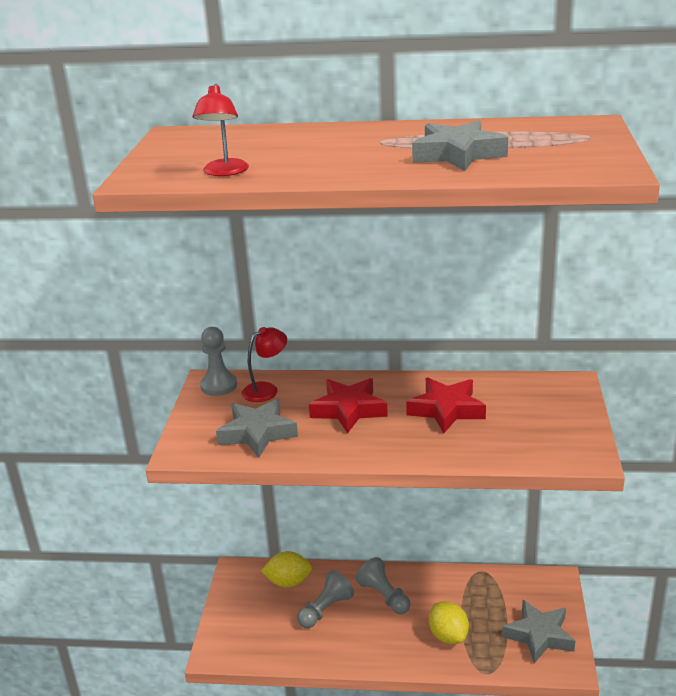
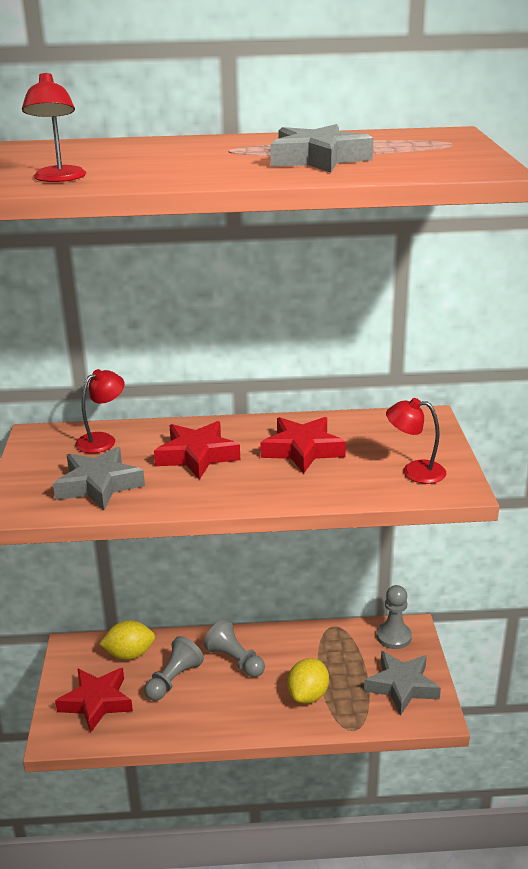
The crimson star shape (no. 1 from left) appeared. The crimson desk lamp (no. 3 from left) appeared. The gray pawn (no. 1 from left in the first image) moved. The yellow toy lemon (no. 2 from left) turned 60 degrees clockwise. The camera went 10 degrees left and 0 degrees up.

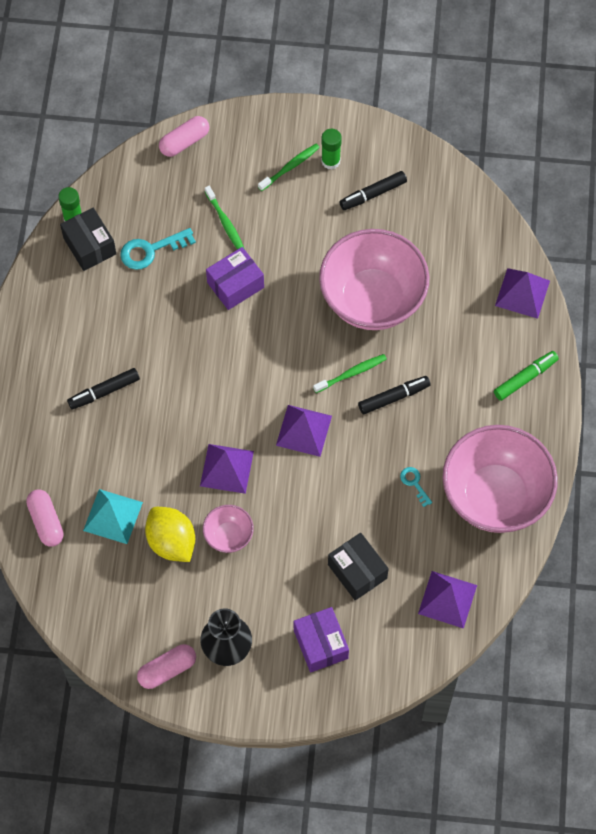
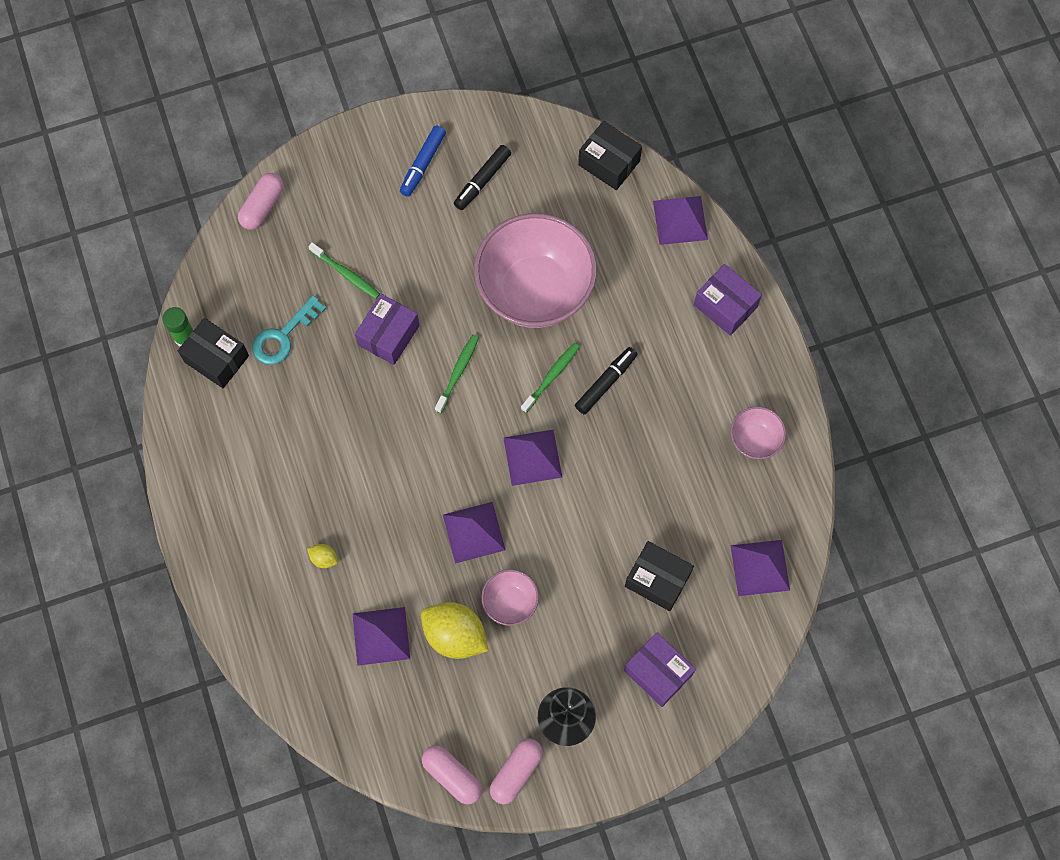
The ebony marker (no. 1 from left) disappeared. The aqua latchkey (no. 2 from left) disappeared. The yellow toy lemon (no. 1 from left) appeared. The ebony parcel (no. 2 from left) appeared. The rose-pink pill shape (no. 1 from left in the first image) moved. The leaf-green tooth brush (no. 2 from left) moved. The leaf-green glue stick (no. 2 from left) was replaced by the cobalt marker. The leaf-green marker was replaced by the purple parcel (no. 3 from left). The aqua pyramid became the purple pyramid (no. 1 from left). The rose-pink deep dish (no. 3 from left) changed to 0.45 times the size. The camera went 25 degrees left and 5 degrees up.

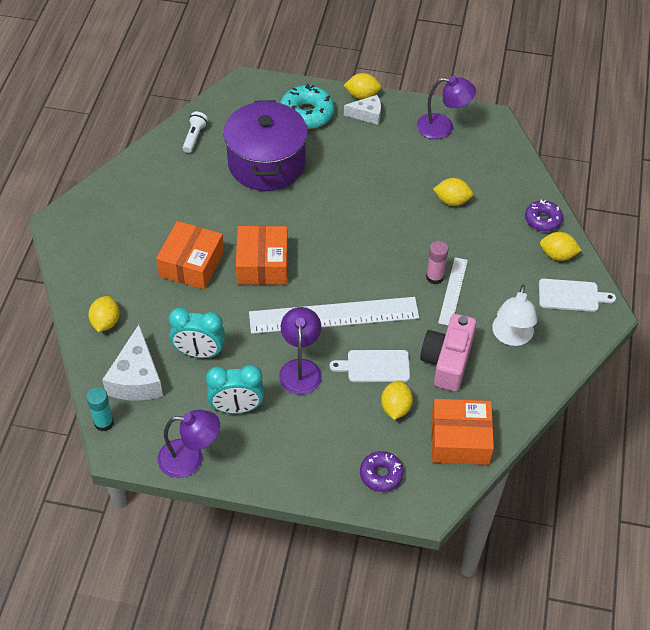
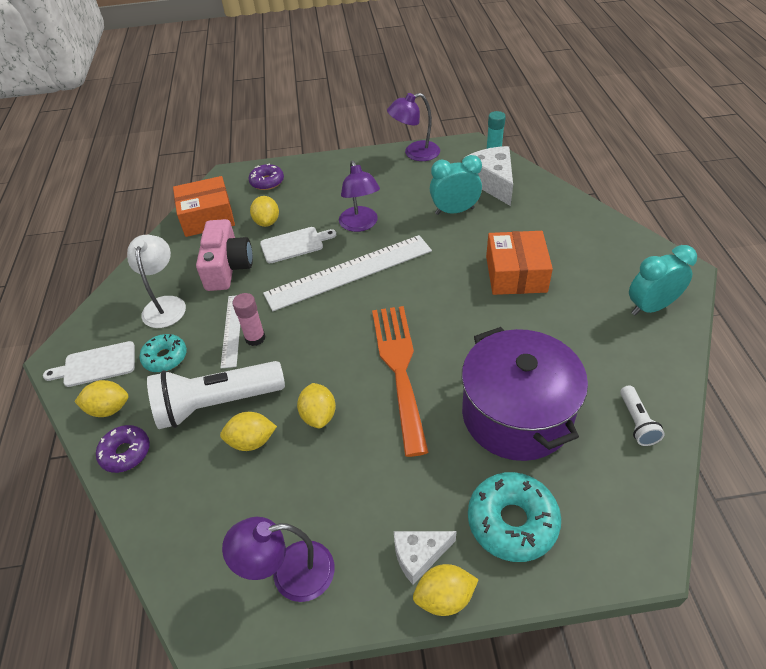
The orange-coloured parcel (no. 2 from left) disappeared. The aqua glazed donut (no. 1 from left) appeared. The snow-white torch (no. 1 from left) appeared. The orange-coloured dinner fork appeared. The yellow toy lemon (no. 1 from left in the first image) moved. The aqua clock (no. 2 from left) moved. The camera went 165 degrees right and 5 degrees down.

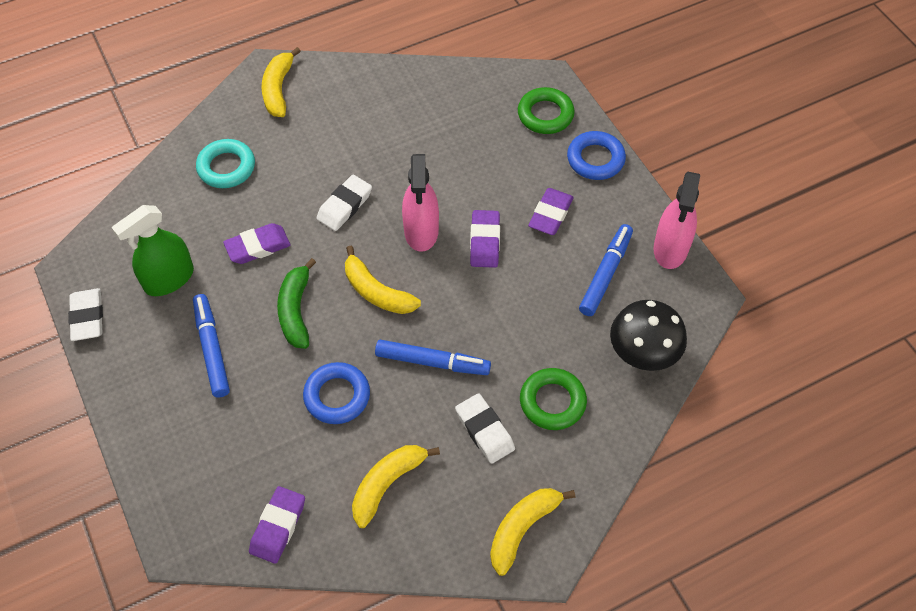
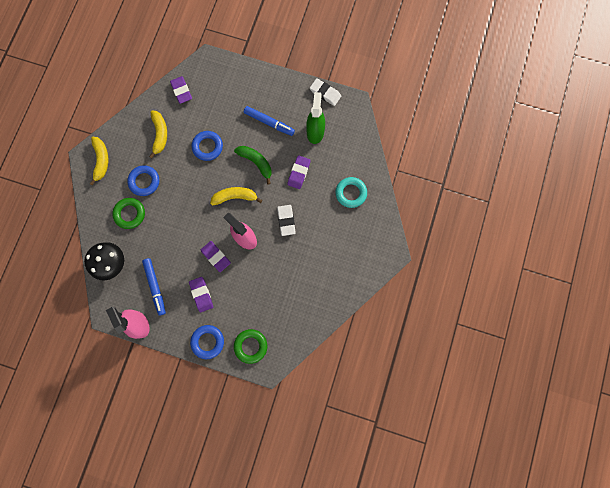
The yellow toy banana (no. 1 from left) disappeared. The cobalt marker (no. 2 from left) disappeared. The snow-white gum eraser (no. 3 from left) was replaced by the cobalt ring (no. 1 from left). The camera went 135 degrees right and 20 degrees up.

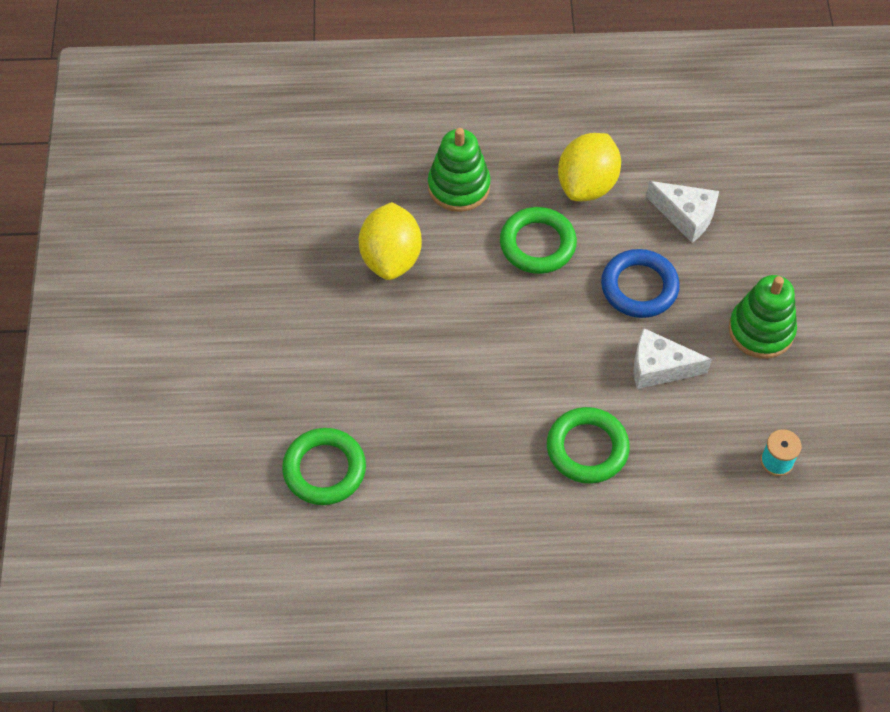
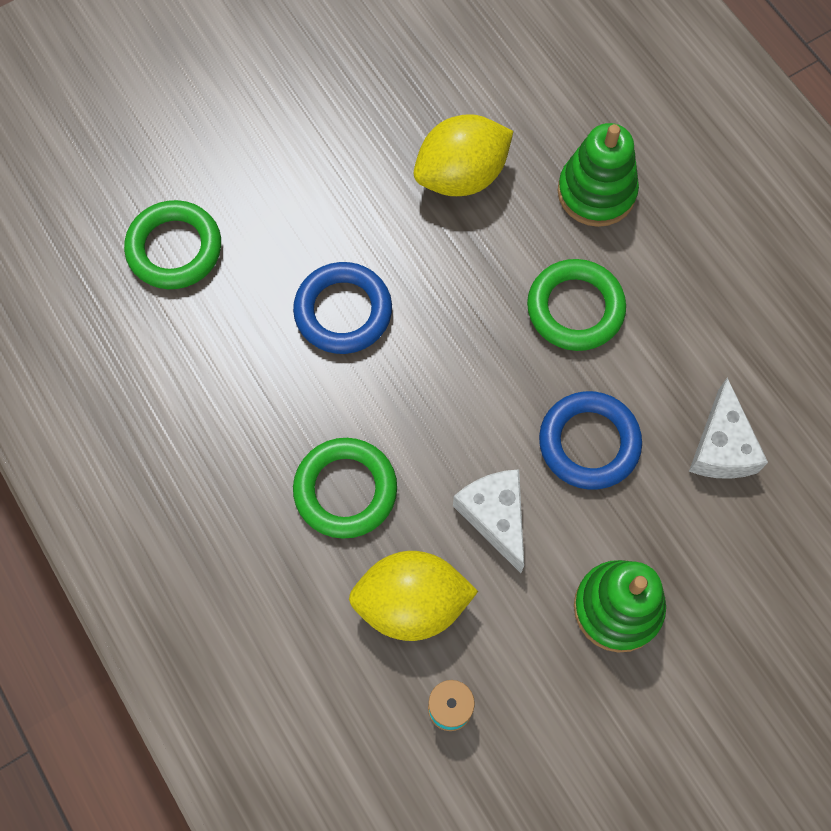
The cobalt ring (no. 1 from left) appeared. The yellow toy lemon (no. 2 from left in the first image) moved. The camera went 60 degrees right and 10 degrees up.

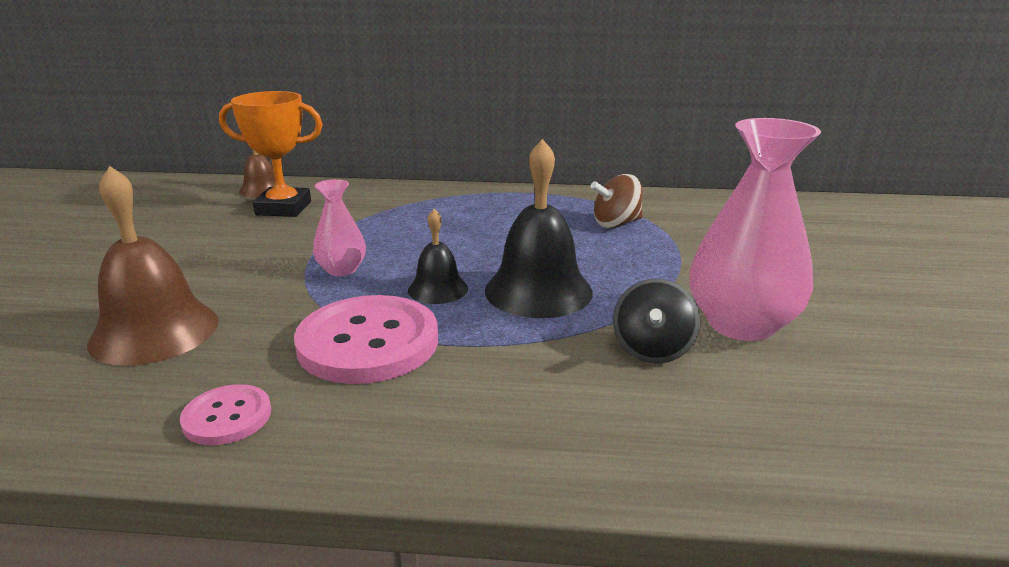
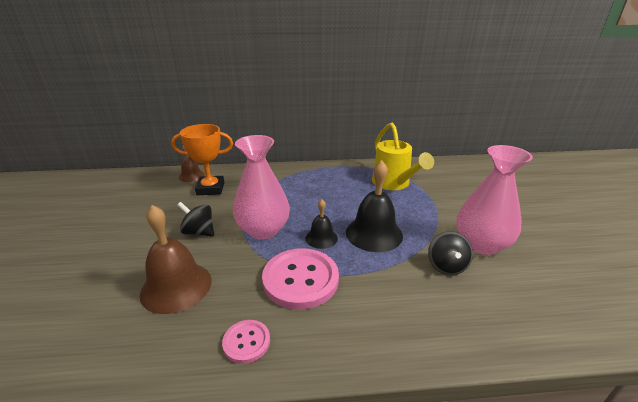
The ebony spinning top (no. 1 from left) appeared. The dark brown spinning top was replaced by the yellow watering can. The rose-pink vase (no. 1 from left) changed to 1.92 times the size. The camera went 10 degrees left and 5 degrees up.

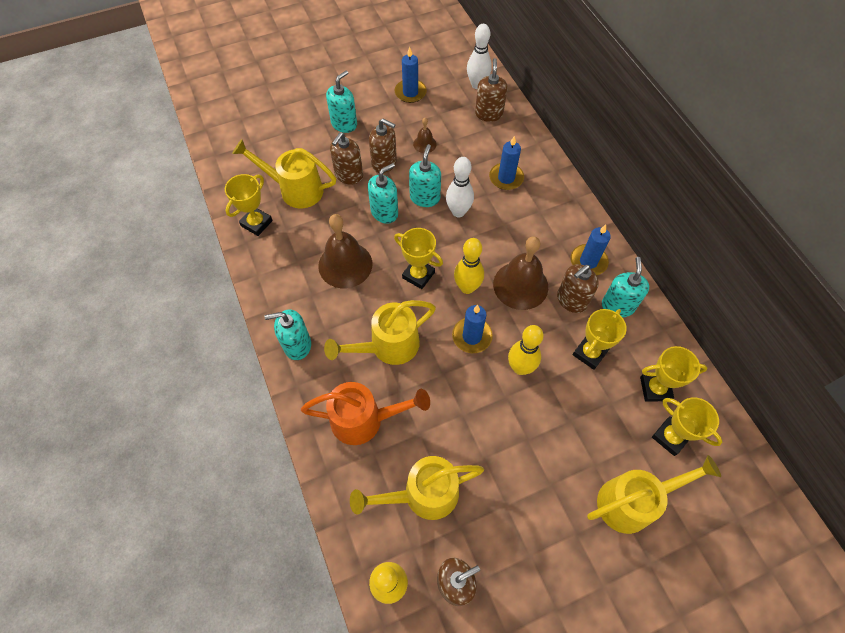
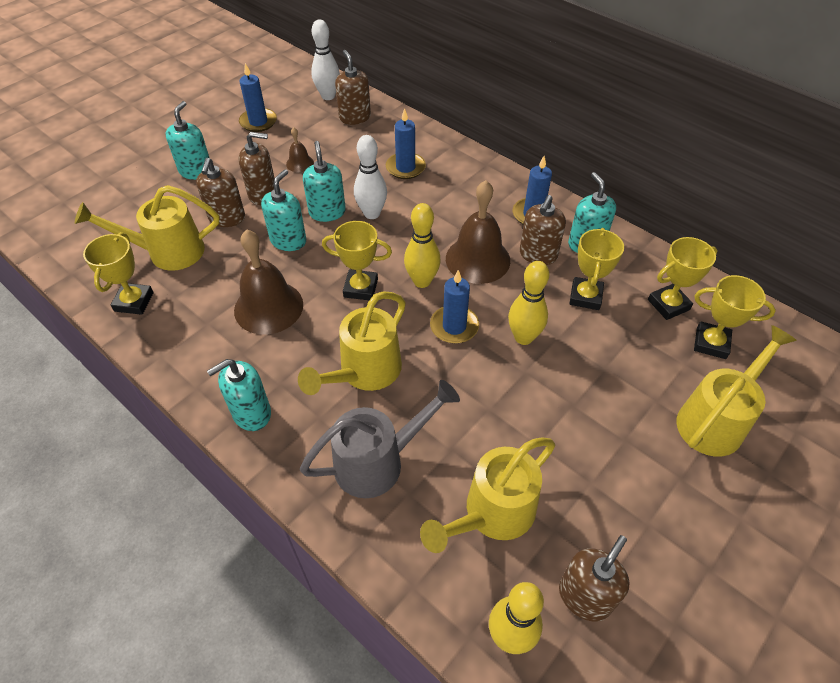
The orange-coloured watering can became the gray watering can. The camera went 25 degrees left and 10 degrees down.

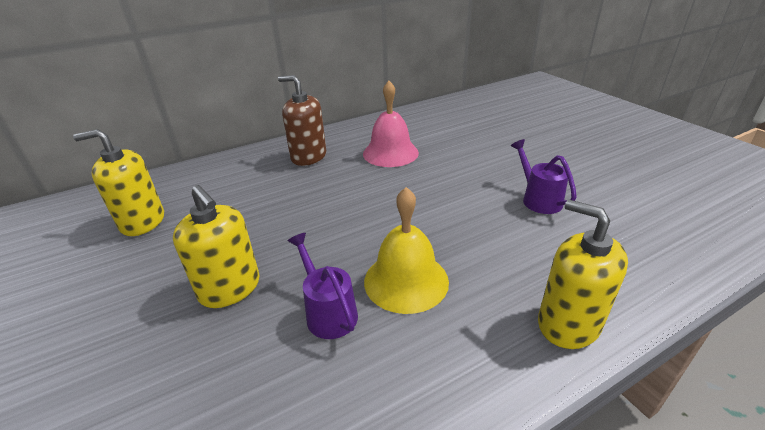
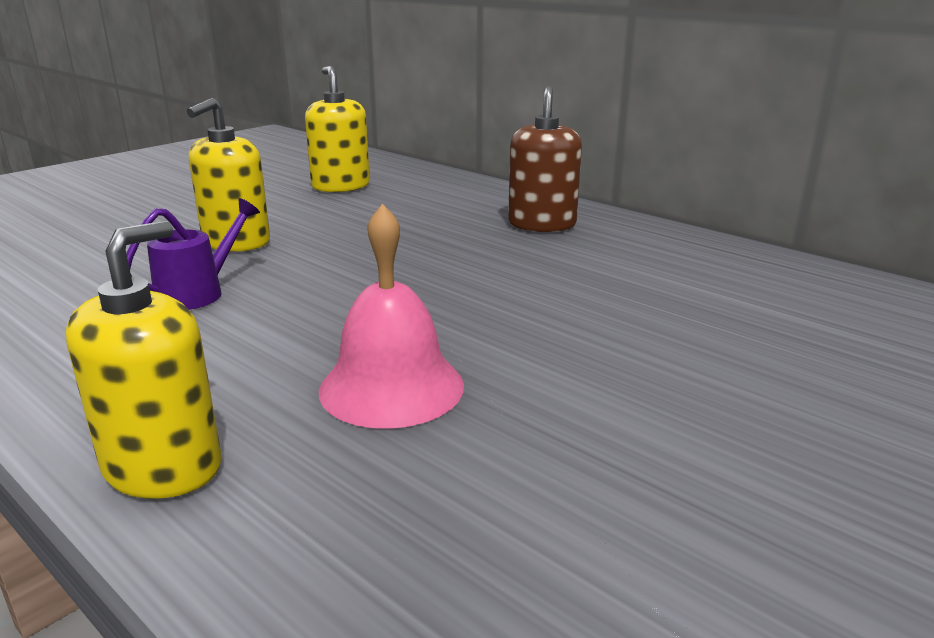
The yellow bell disappeared. The purple watering can (no. 2 from left) disappeared. The rose-pink bell moved. The camera went 70 degrees right and 10 degrees down.

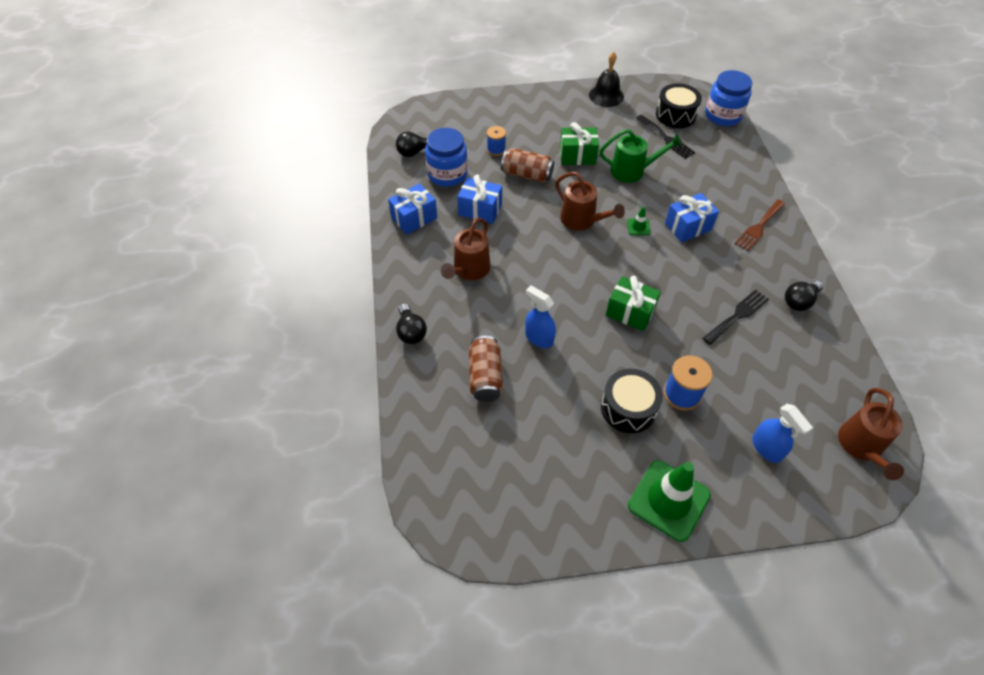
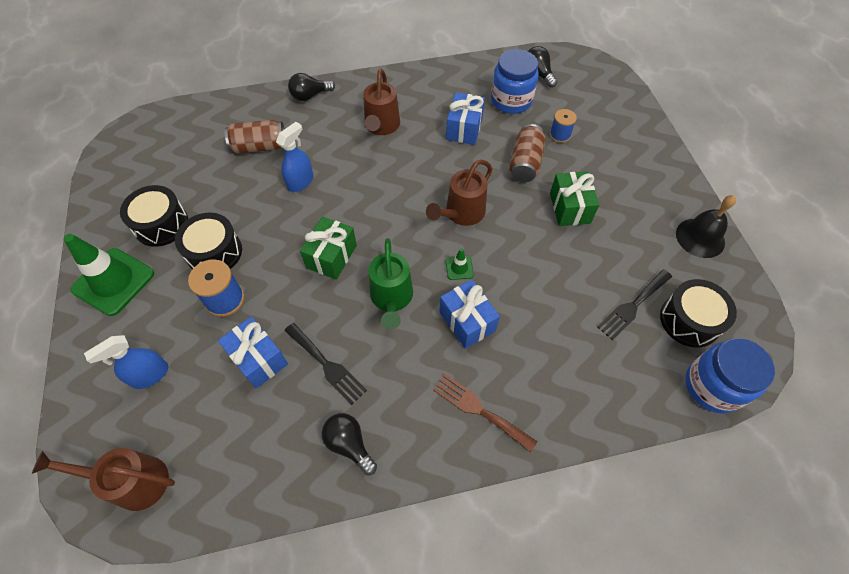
The ebony toy drum (no. 1 from left) appeared. The cobalt gift (no. 1 from left) moved. The leaf-green watering can moved. The dark brown watering can (no. 1 from left in the first image) turned 105 degrees counterclockwise. The camera went 85 degrees right and 5 degrees up.

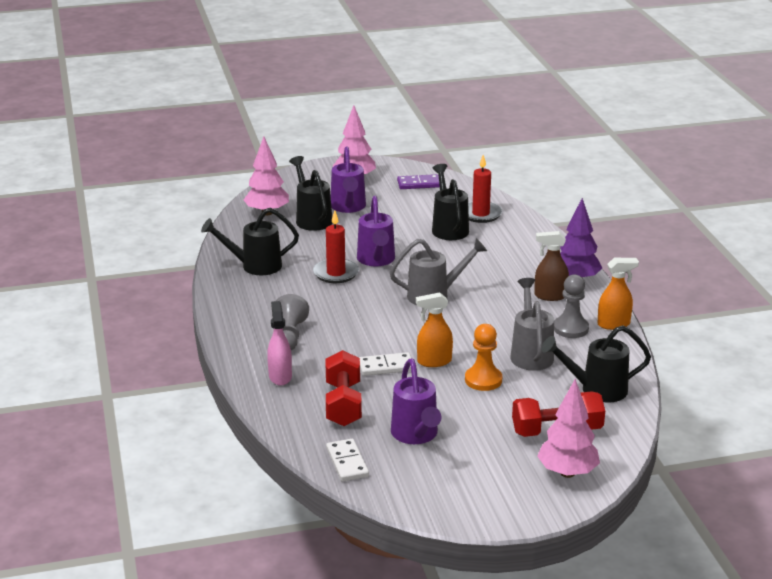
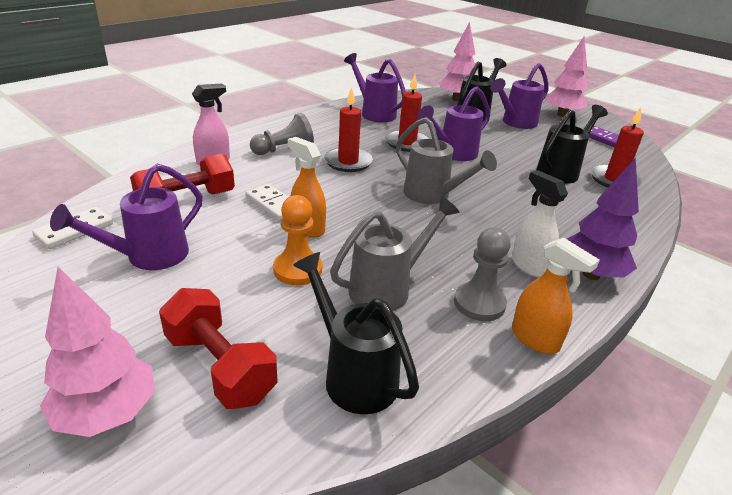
The crimson wax candle (no. 1 from left) appeared. The ebony watering can (no. 1 from left) became the purple watering can (no. 2 from left). The dark brown spray bottle became the snow-white spray bottle. The camera went 55 degrees right and 5 degrees up.

